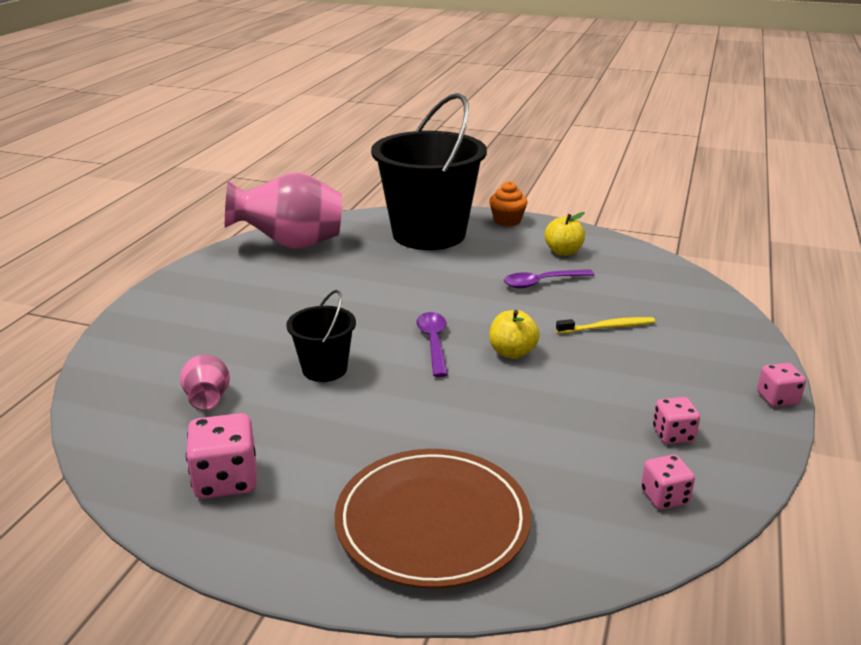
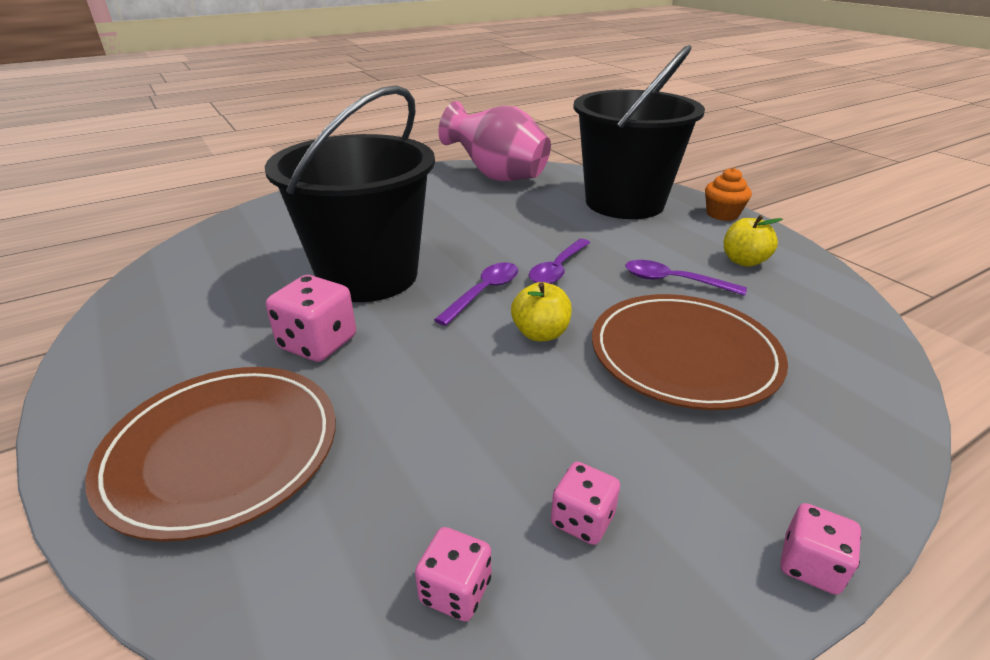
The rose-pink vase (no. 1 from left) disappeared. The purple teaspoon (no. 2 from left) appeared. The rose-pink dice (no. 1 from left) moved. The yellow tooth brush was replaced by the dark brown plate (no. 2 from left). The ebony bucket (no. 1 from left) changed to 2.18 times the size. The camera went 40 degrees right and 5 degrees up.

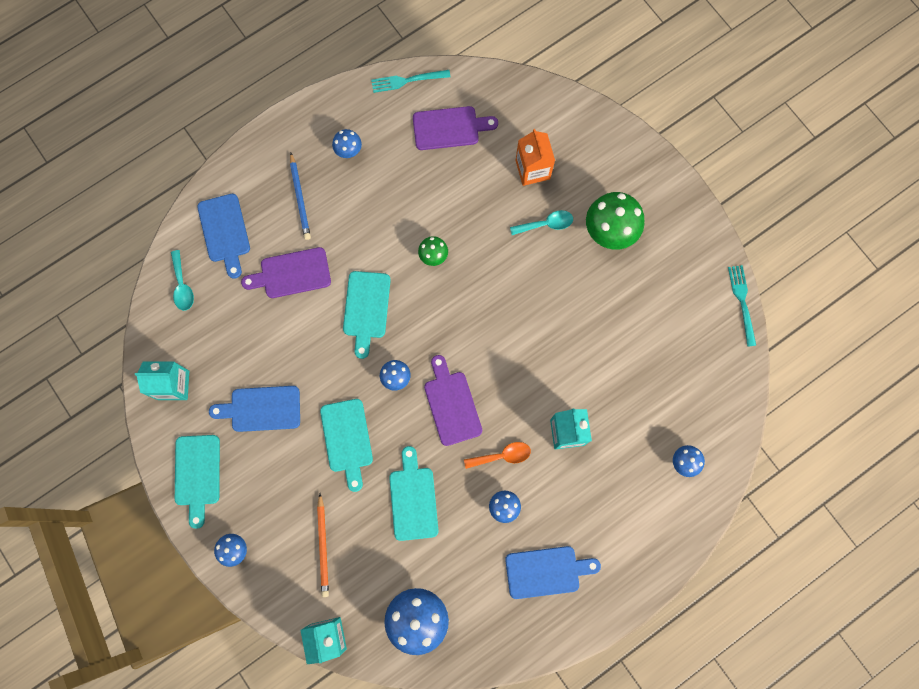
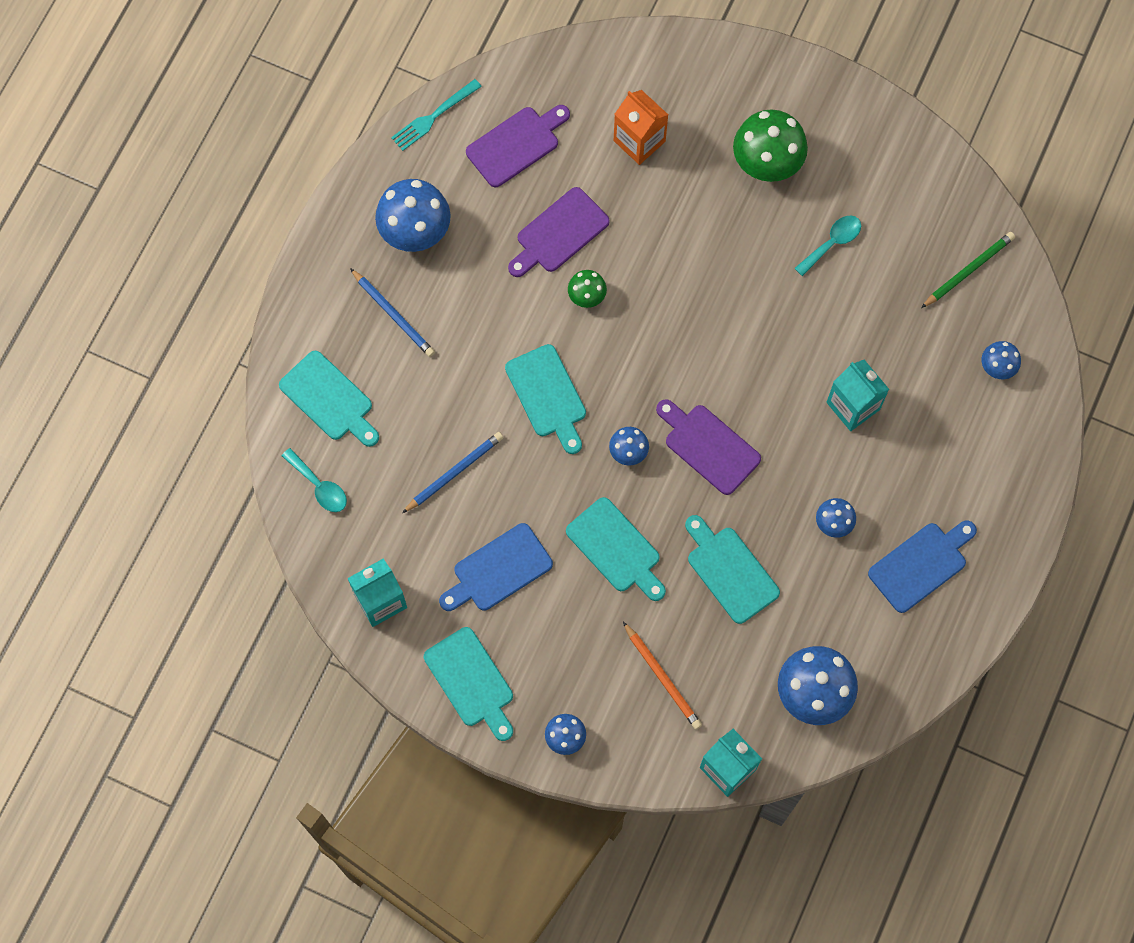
The orange-coloured teaspoon disappeared. The aqua dinner fork (no. 2 from left) disappeared. The cobalt wooden pencil (no. 2 from left) appeared. The leaf-green wooden pencil appeared. The purple cutting board (no. 1 from left in the first image) moved. The aqua teaspoon (no. 2 from left) moved. The cobalt cutting board (no. 1 from left) became the aqua cutting board (no. 1 from left). The cobalt fungus (no. 2 from left in the first image) changed to 1.93 times the size. The camera went 30 degrees left and 5 degrees down.

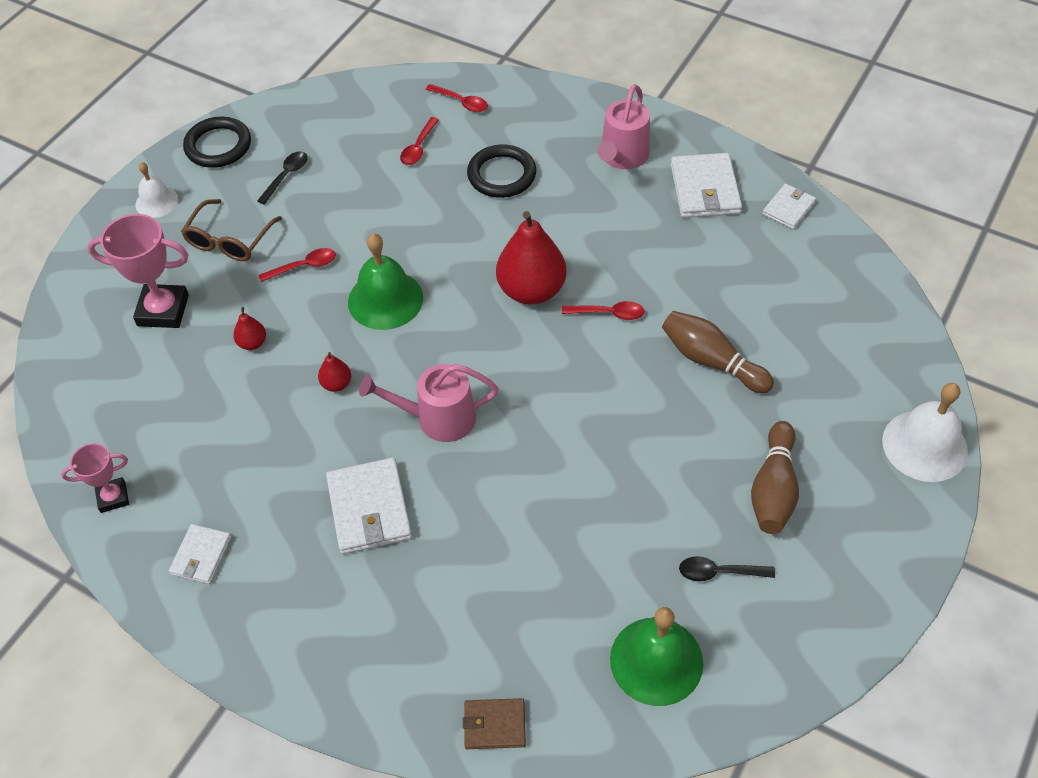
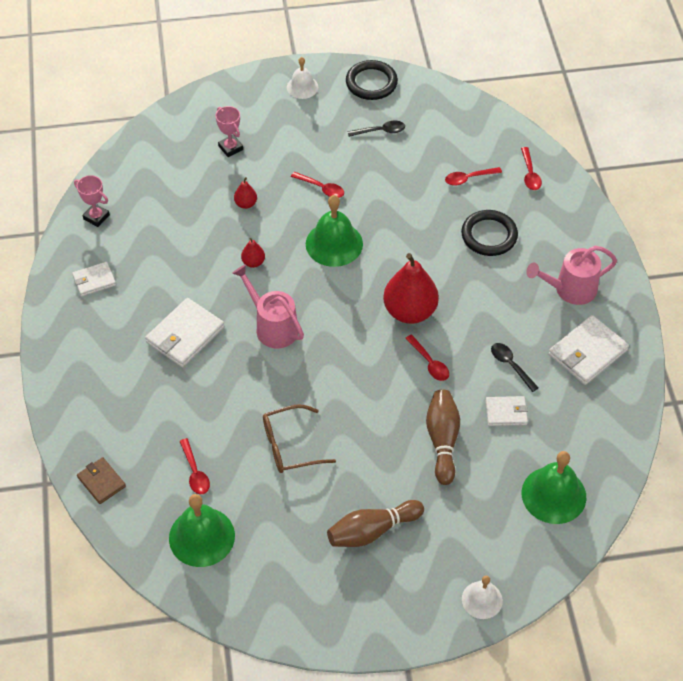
The crimson teaspoon (no. 1 from left) appeared. The leaf-green bell (no. 3 from left) appeared. The dark brown spectacles moved. The ebony teaspoon (no. 2 from left) moved. The snow-white card wallet (no. 4 from left in the first image) moved. The rose-pink prize cup (no. 2 from left) changed to 0.59 times the size. The snow-white bell (no. 2 from left) changed to 0.60 times the size. The camera went 50 degrees right and 0 degrees up.

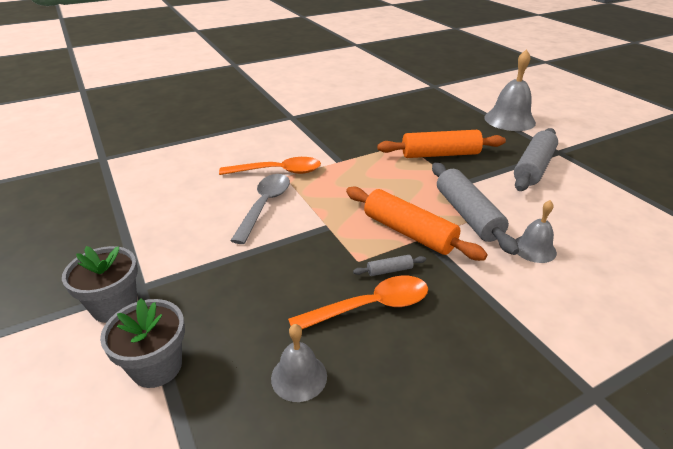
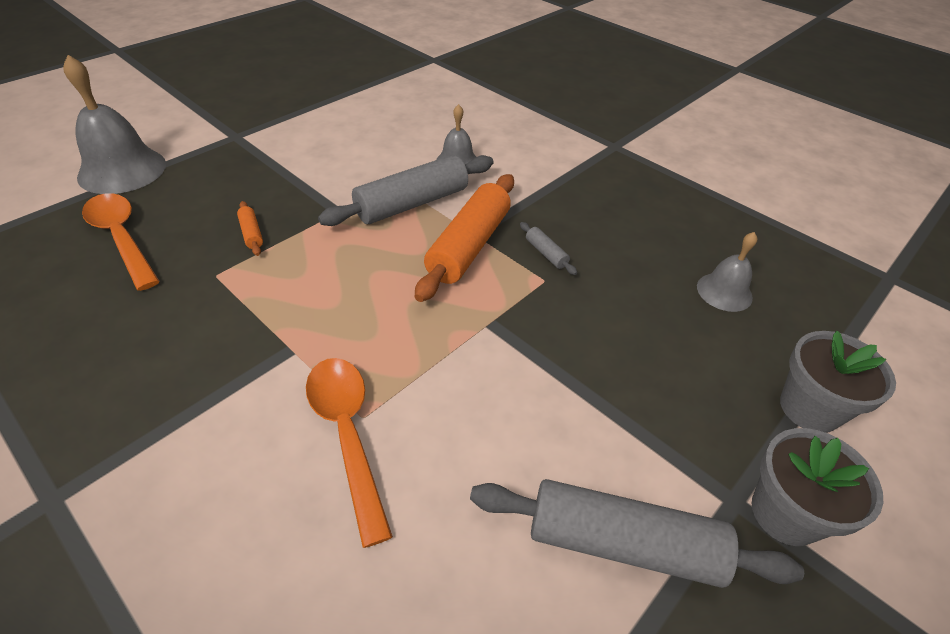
The gray teaspoon disappeared. The orange-coloured teaspoon (no. 2 from left in the first image) moved. The gray pastry roller (no. 3 from left) moved. The orange-coloured pastry roller (no. 2 from left in the first image) changed to 0.42 times the size. The camera went 110 degrees left and 10 degrees up.

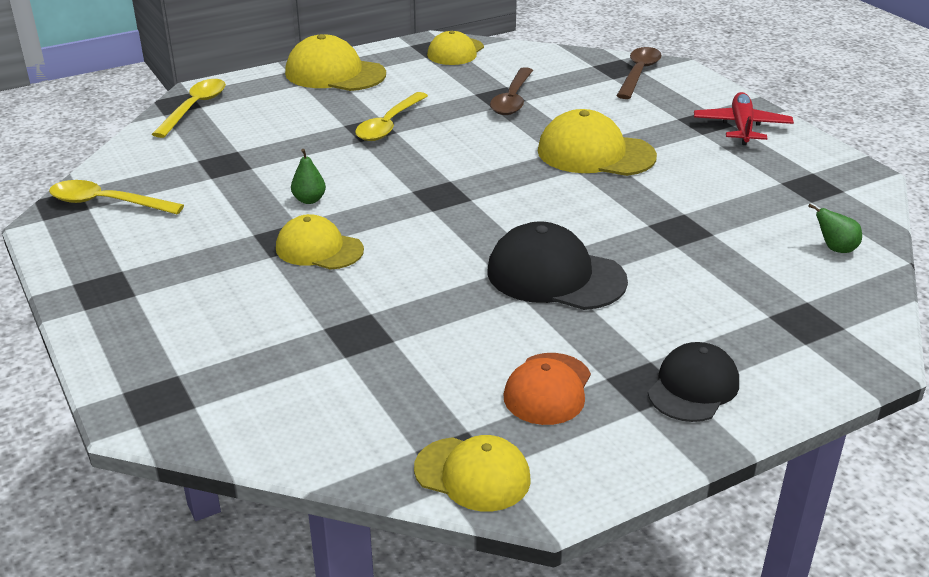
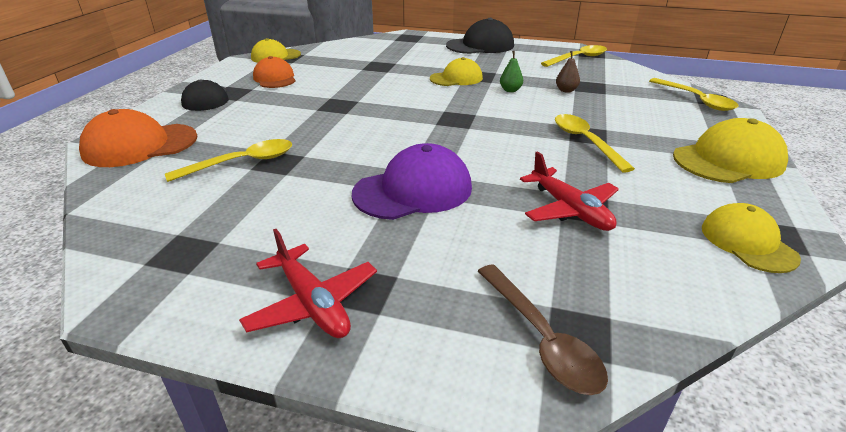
The leaf-green pear fruit (no. 2 from left) disappeared. The orange-coloured baseball cap (no. 1 from left) appeared. The yellow teaspoon (no. 1 from left) appeared. The dark brown pear fruit appeared. The ebony baseball cap (no. 1 from left in the first image) moved. The dark brown teaspoon (no. 1 from left) was replaced by the crimson plane (no. 2 from left). The yellow baseball cap (no. 5 from left) became the purple baseball cap. The camera went 135 degrees right and 0 degrees up.

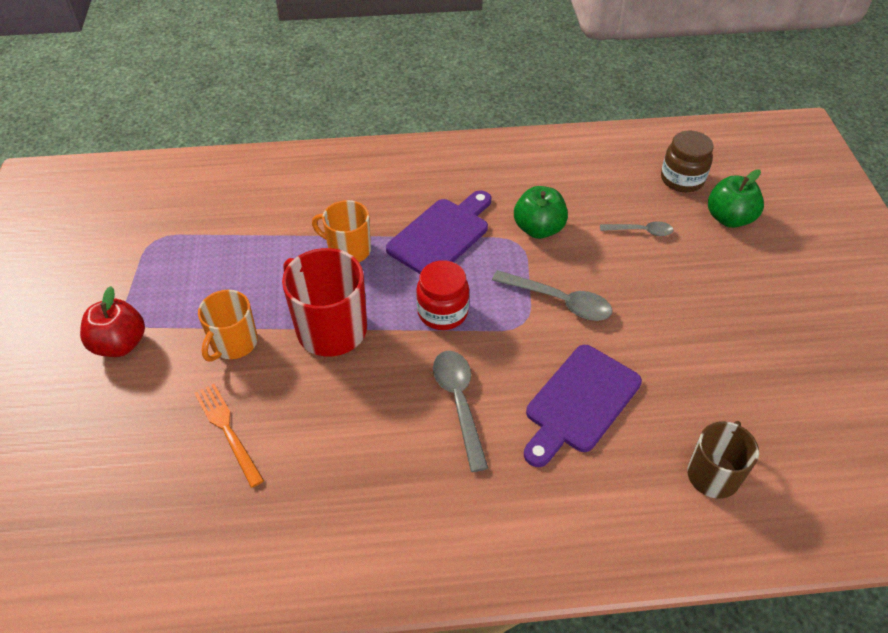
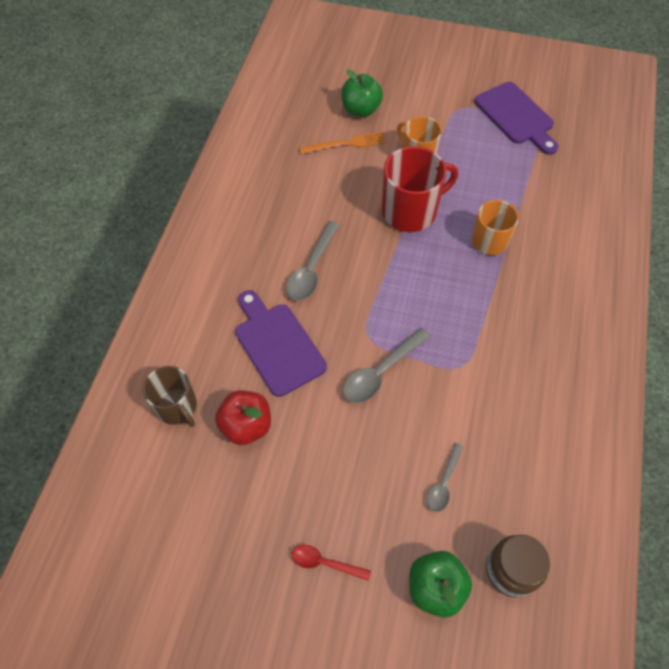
The crimson jar disappeared. The crimson teaspoon appeared. The crimson toy apple moved. The purple cutting board (no. 1 from left in the first image) moved. The leaf-green toy apple (no. 1 from left) moved. The gray teaspoon (no. 1 from left) turned 105 degrees clockwise. The camera went 110 degrees right and 10 degrees up.

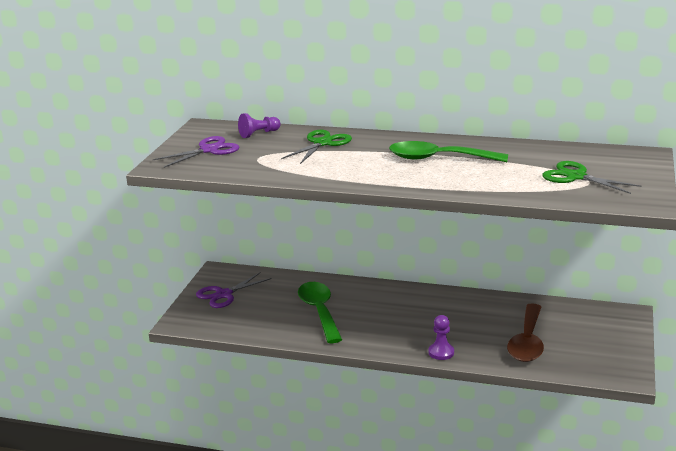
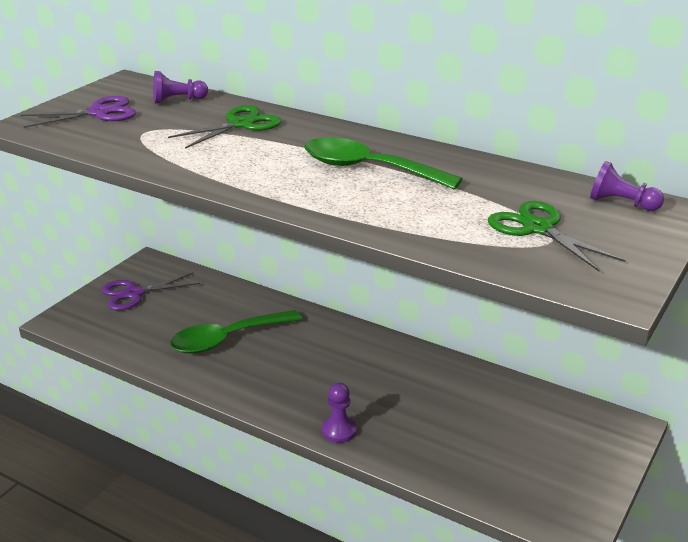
The dark brown teaspoon disappeared. The purple pawn (no. 3 from left) appeared. The leaf-green teaspoon (no. 1 from left) turned 120 degrees counterclockwise. The camera went 15 degrees right and 5 degrees up.

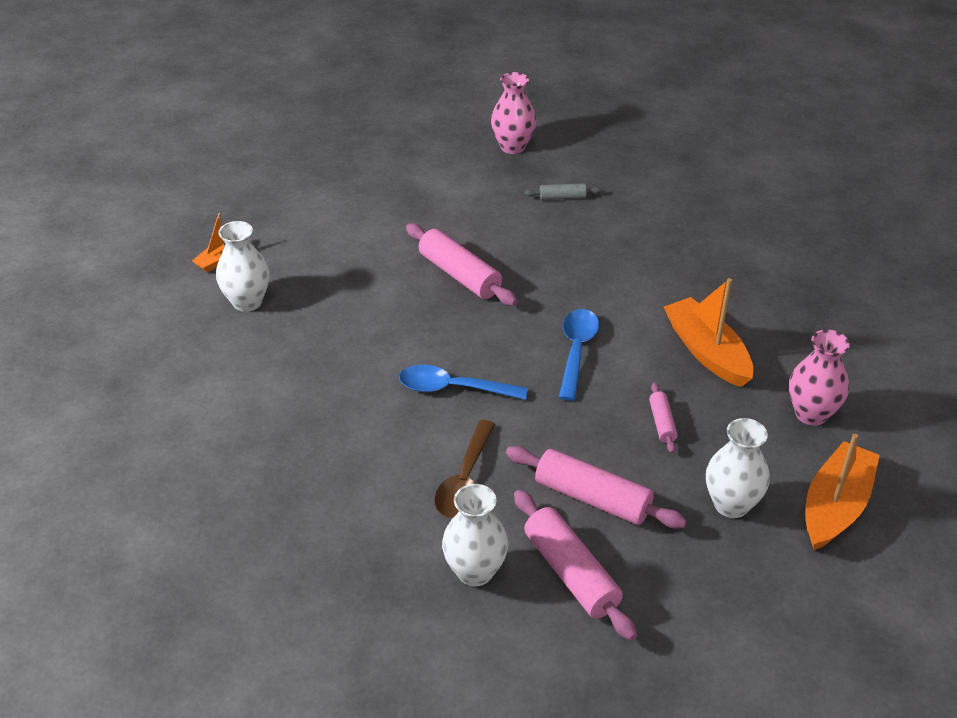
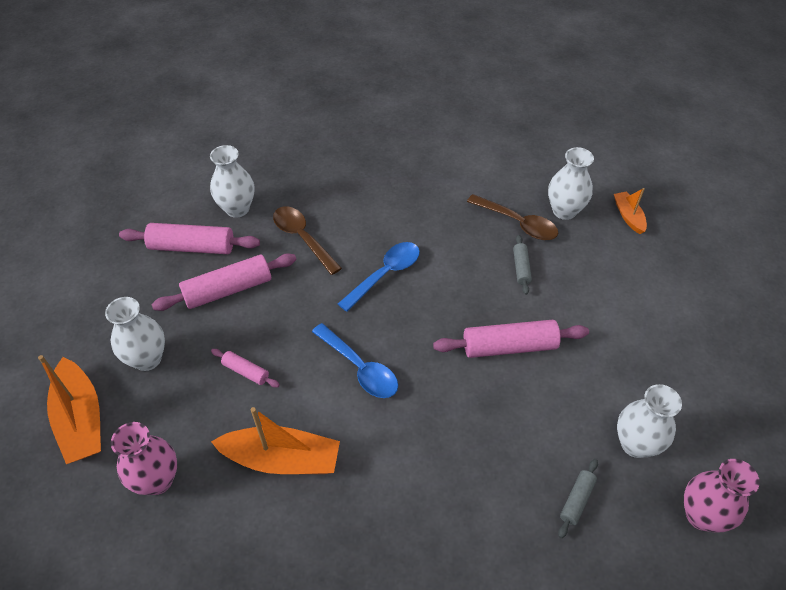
The dark brown teaspoon (no. 2 from left) appeared. The gray pastry roller (no. 1 from left) appeared. The snow-white vase (no. 4 from left) appeared. The camera went 125 degrees right and 10 degrees up.

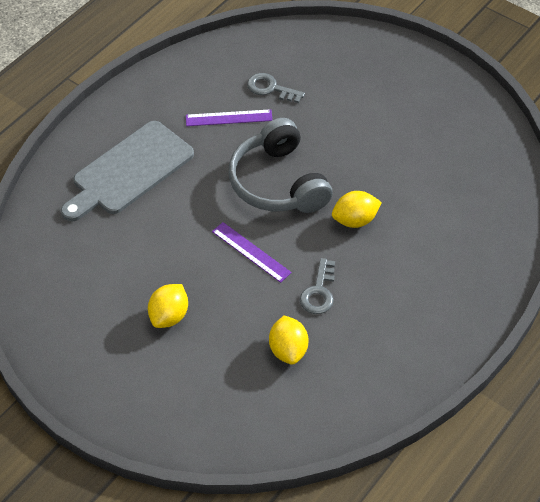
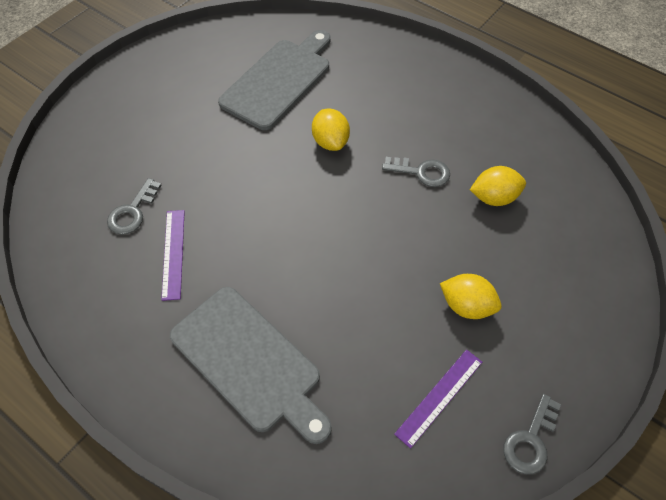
The gray over-ear headphones disappeared. The gray cutting board (no. 2 from left) appeared. The gray latchkey (no. 3 from left) appeared. The purple measuring stick (no. 2 from left) moved. The camera went 90 degrees left and 5 degrees up.

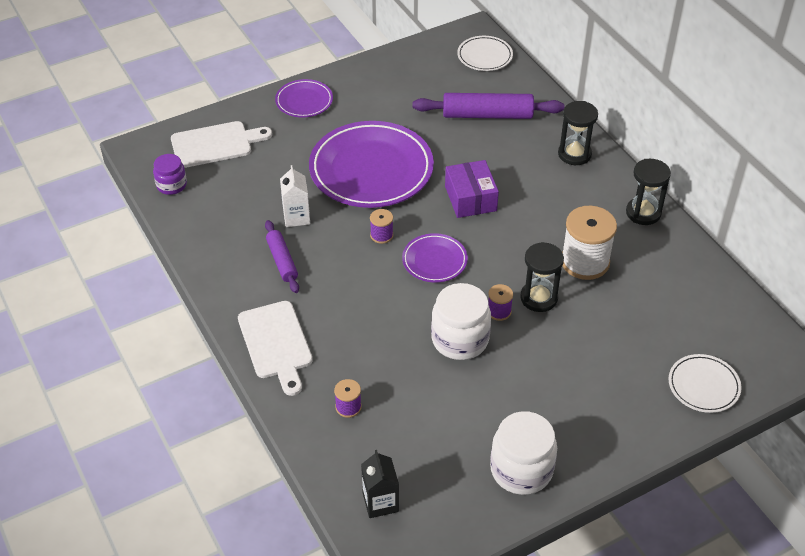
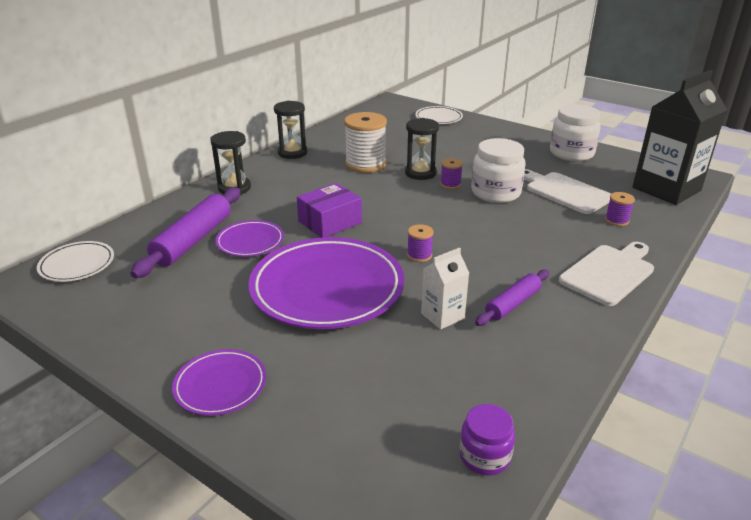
The snow-white cutting board (no. 1 from left) moved. The purple plate (no. 3 from left in the first image) moved. The purple pastry roller (no. 2 from left in the first image) turned 45 degrees clockwise. The ebony juice carton changed to 2.08 times the size. The camera went 115 degrees left and 15 degrees down.

